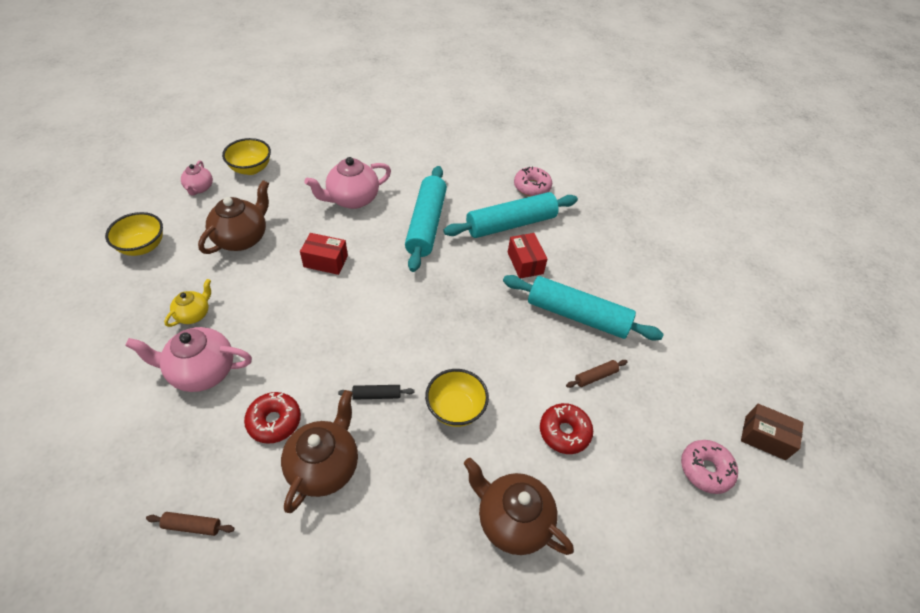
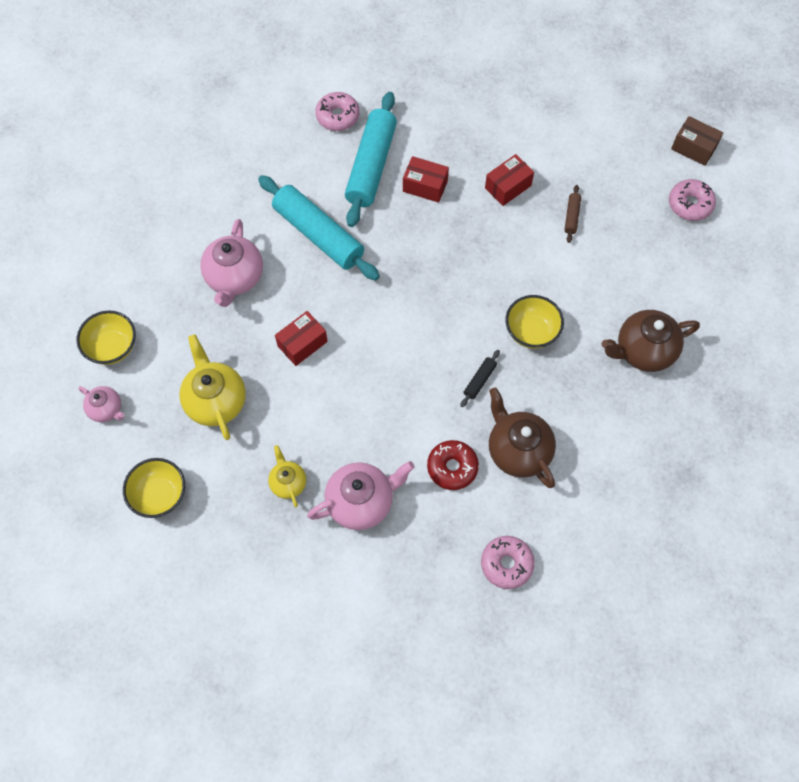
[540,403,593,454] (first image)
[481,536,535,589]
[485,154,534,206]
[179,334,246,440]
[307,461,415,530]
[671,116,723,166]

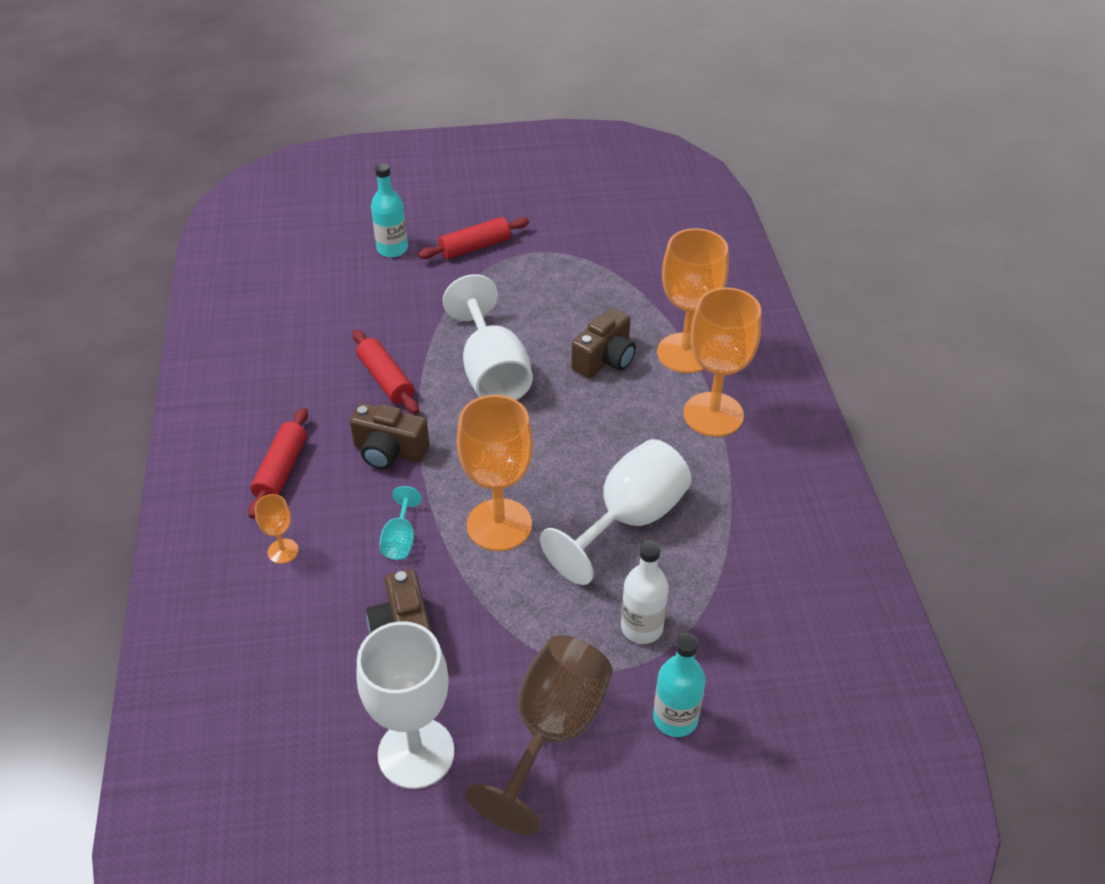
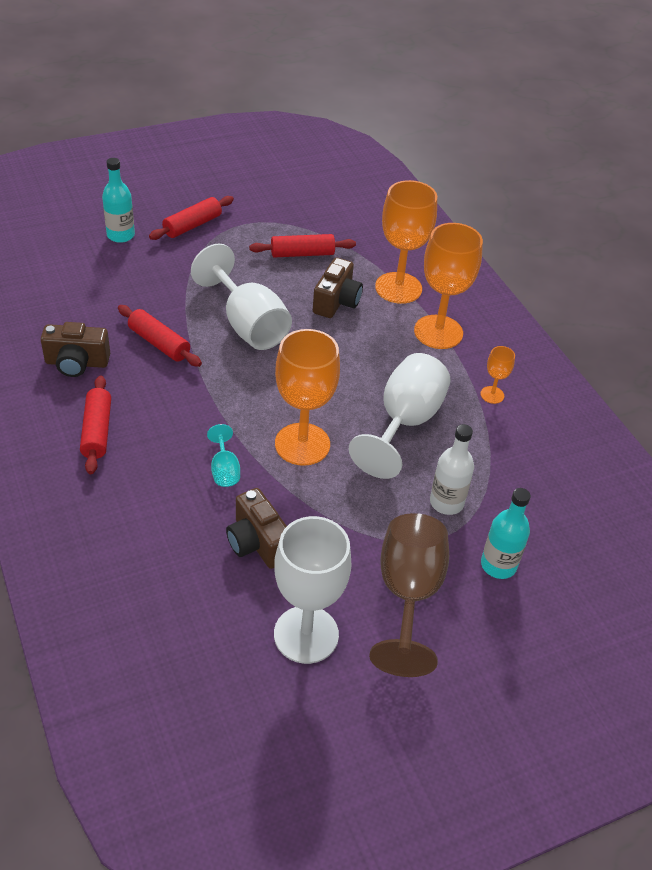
[249,234,356,257]
[480,346,515,404]
[41,322,110,377]

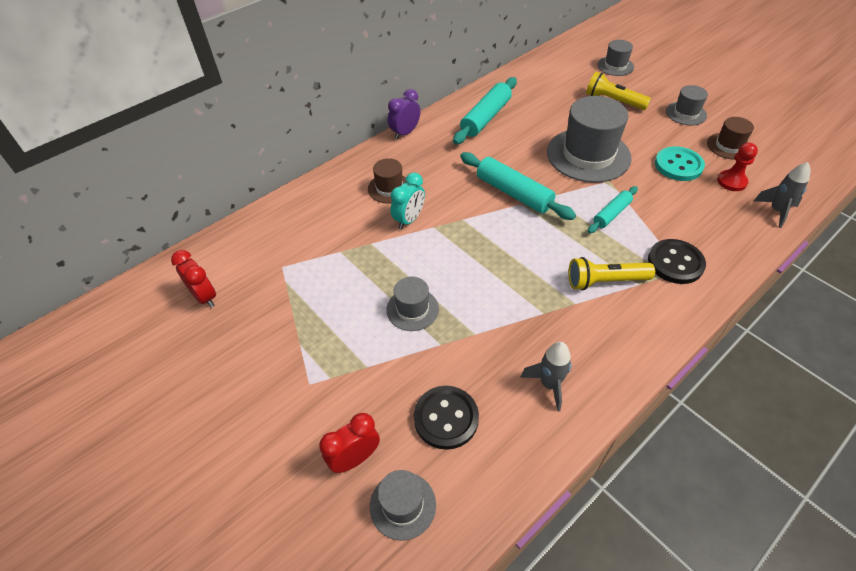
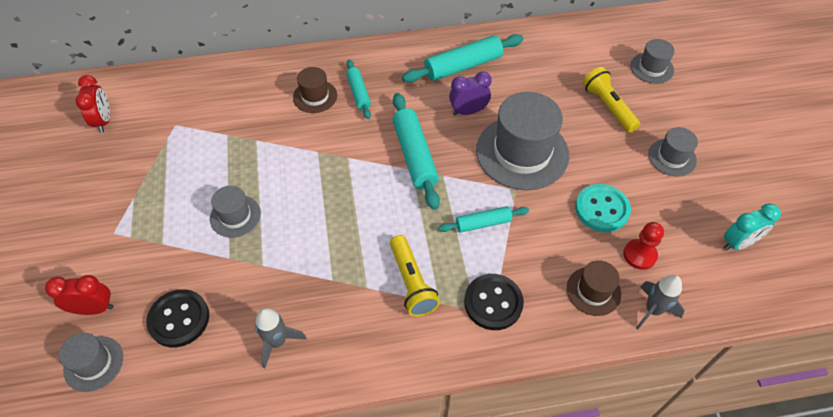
[346,59,371,119]
[449,72,492,115]
[724,203,781,250]
[567,260,621,316]
[390,235,440,317]

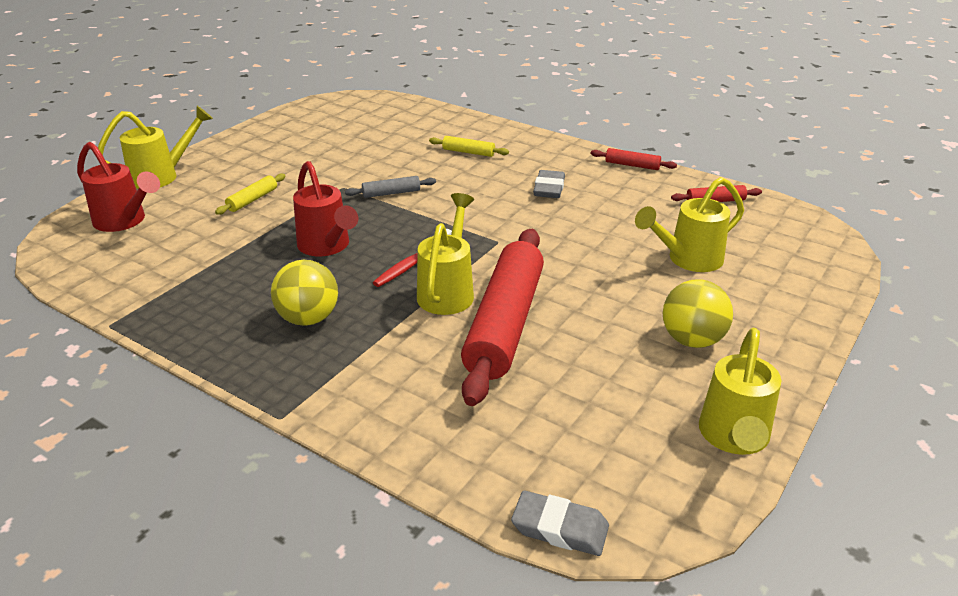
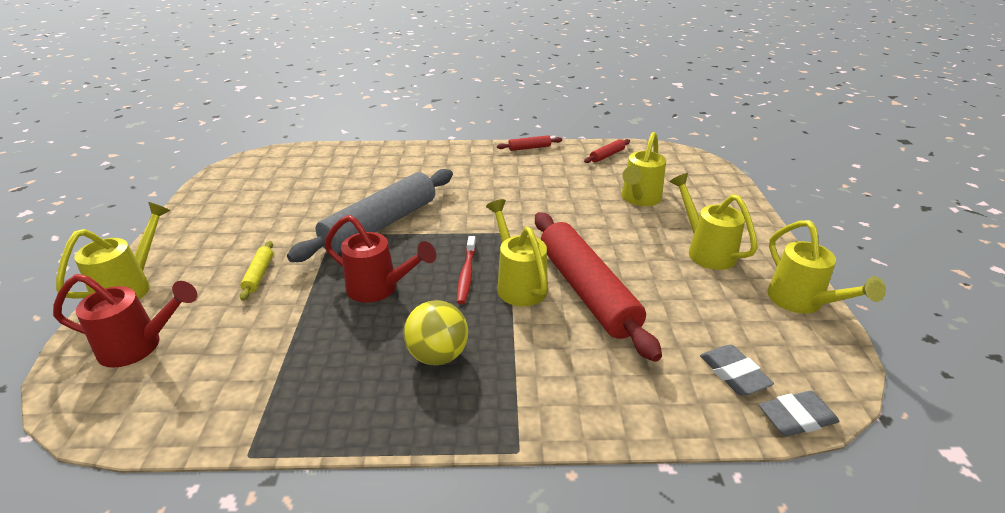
[429,136,509,157] (first image)
[700,345,774,395]
[669,173,757,270]
[287,169,453,262]

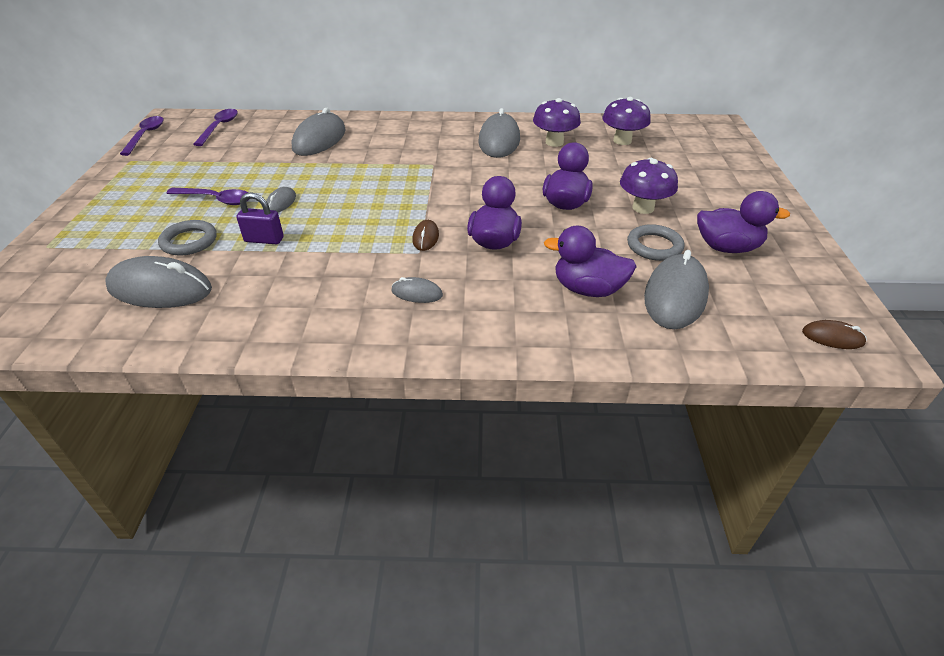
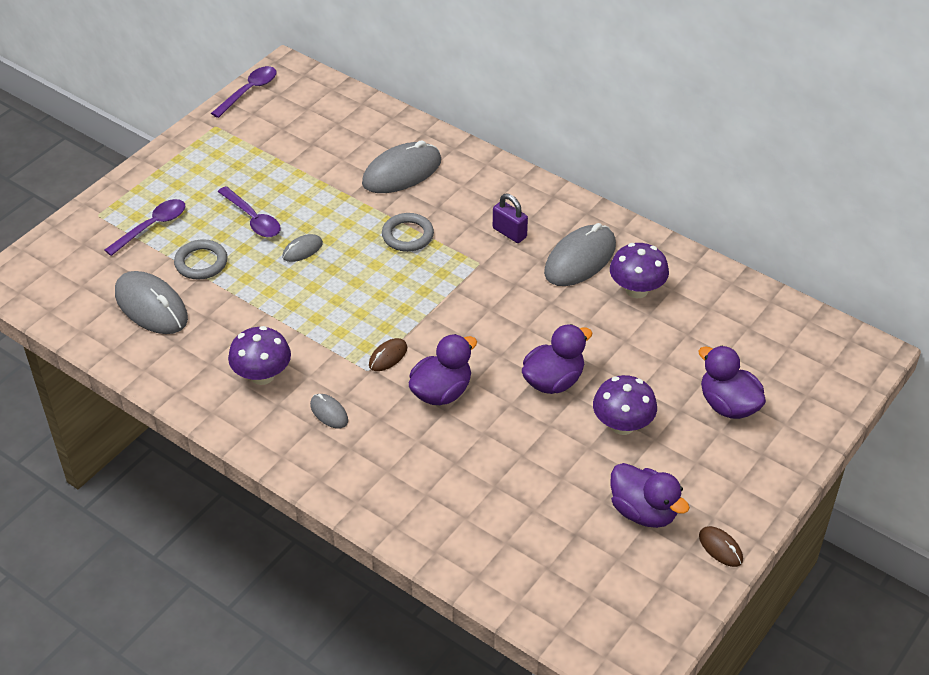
[644,250,709,329] (first image)
[105,199,186,256]
[493,194,528,243]
[699,346,766,419]
[228,326,291,385]
[382,213,434,252]
[699,526,743,567]

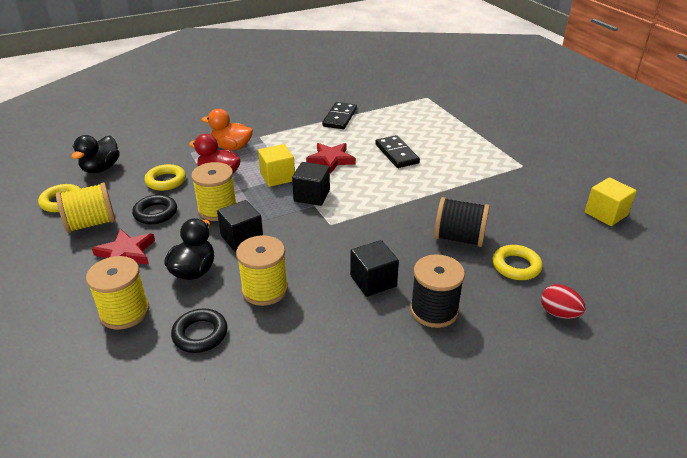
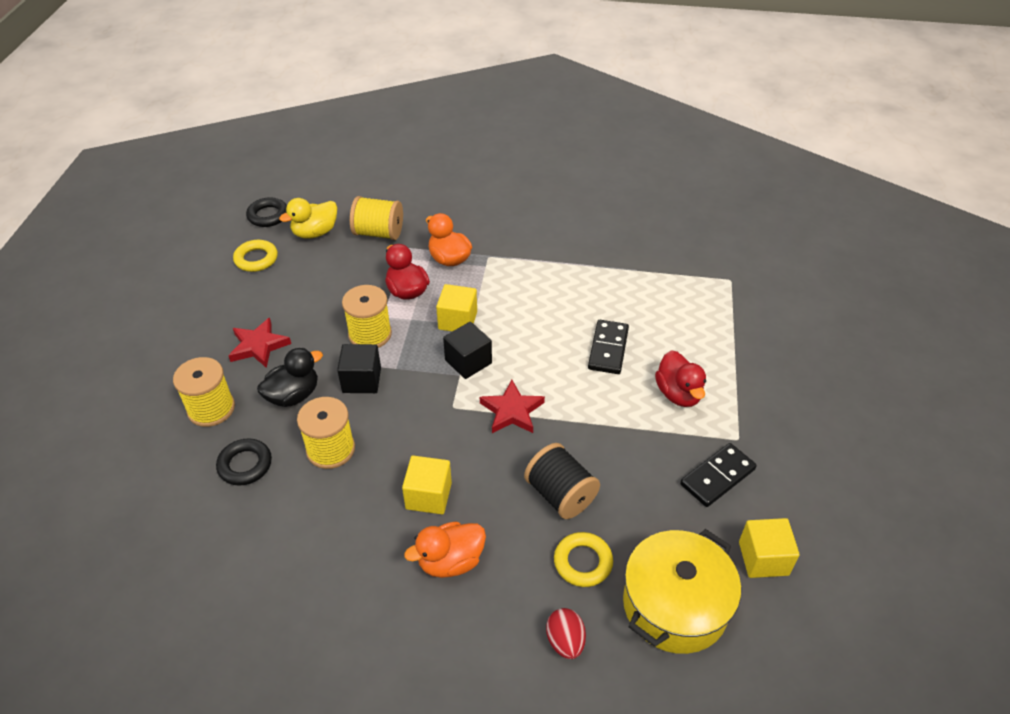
[144,164,186,191] (first image)
[623,529,741,654]
[655,350,706,407]
[350,196,403,240]
[246,197,286,227]
[480,380,545,433]
[680,443,757,507]
[404,521,486,578]
[279,198,337,239]
[402,456,452,514]

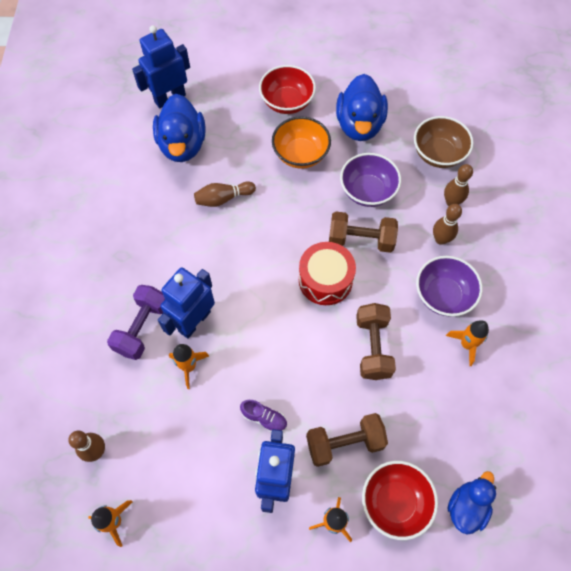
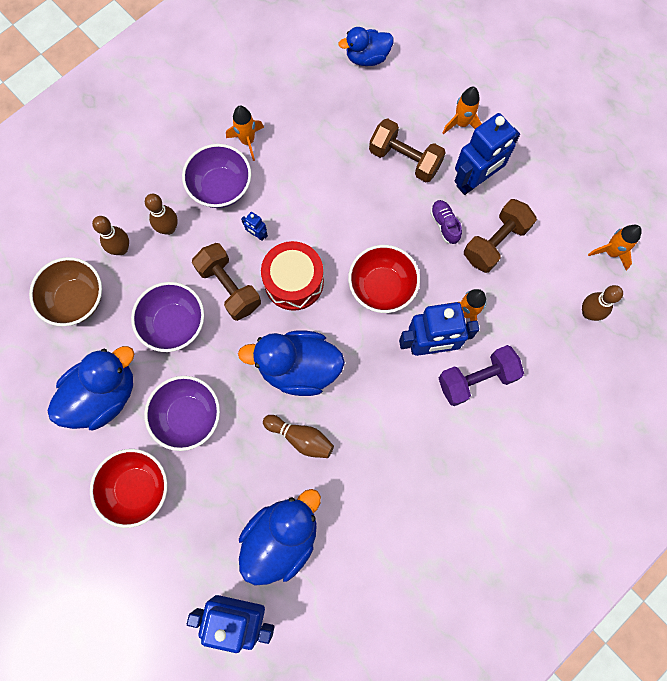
[238,331,345,396]
[241,212,268,241]
[464,199,537,273]
[348,245,420,313]
[144,376,220,451]

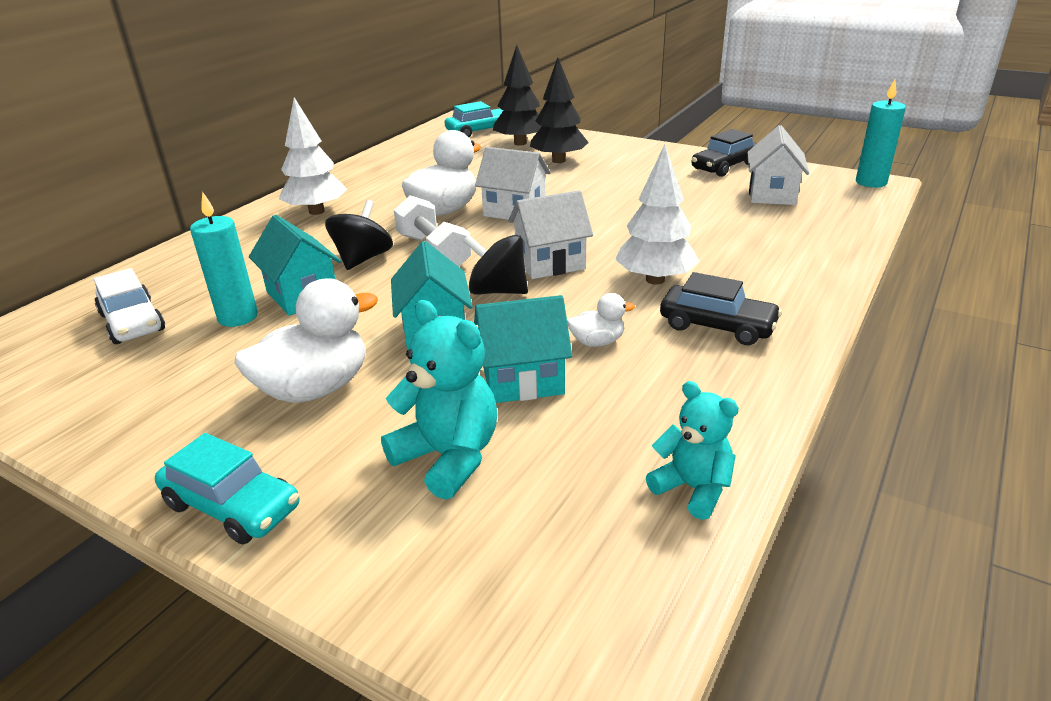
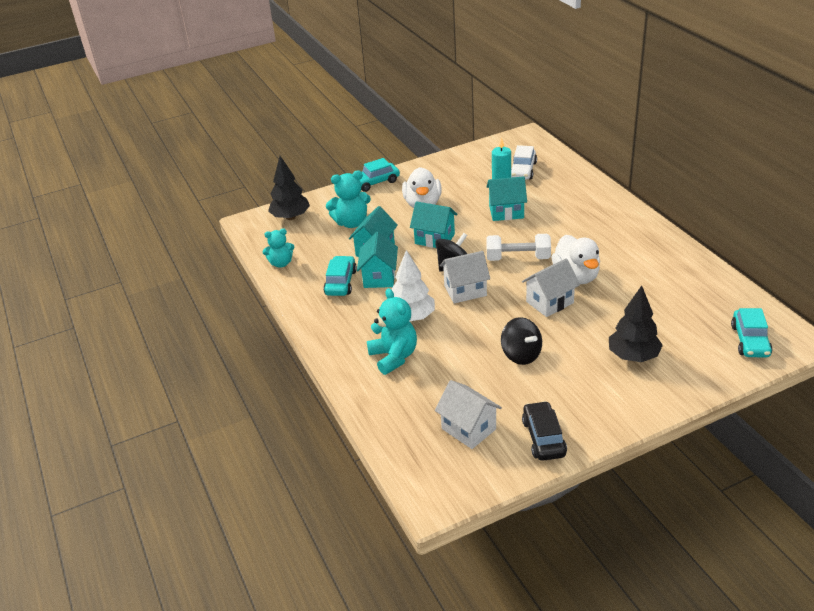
[279,97,347,215] (first image)
[660,272,782,345] (first image)
[856,80,906,188] (first image)
[323,256,357,296]
[367,288,417,375]
[501,317,542,365]
[268,156,310,220]
[357,232,398,288]
[511,145,537,180]
[440,251,490,303]

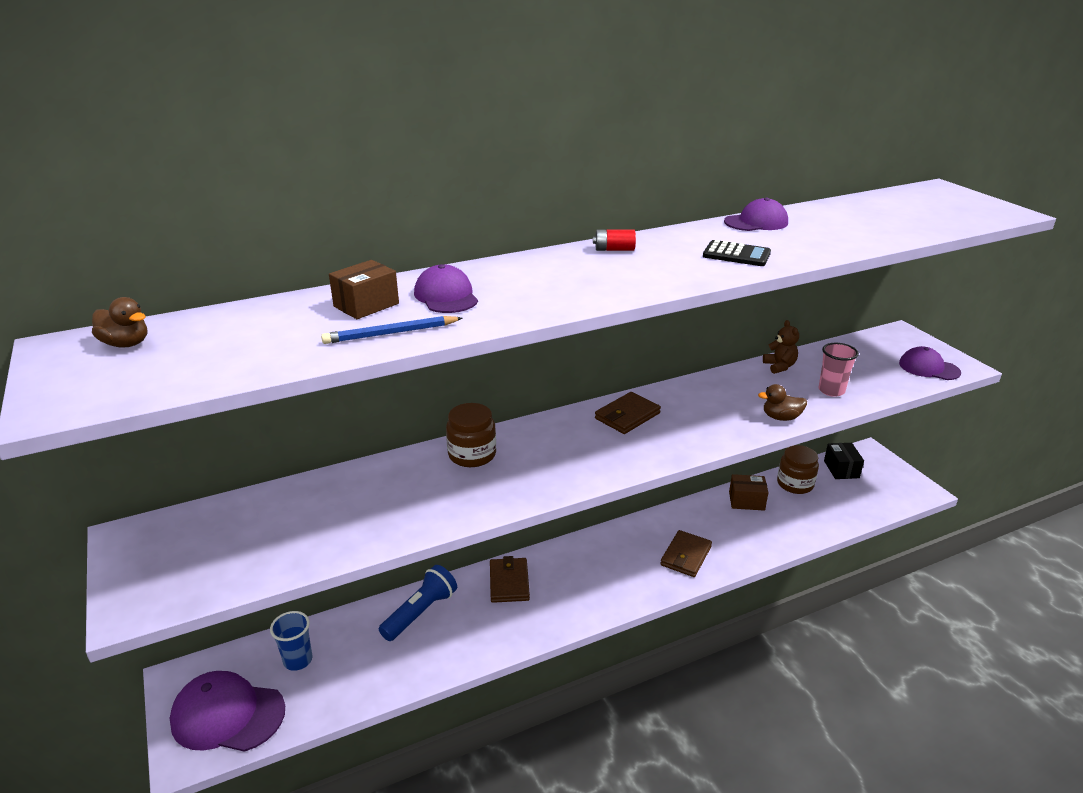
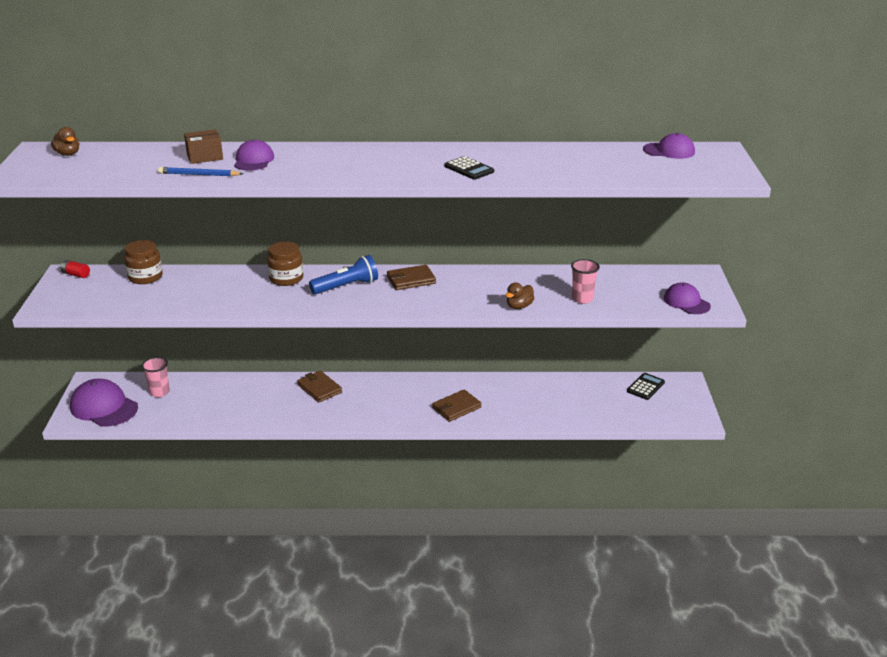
[729,474,768,511] (first image)
[763,320,799,374] (first image)
[309,255,378,294]
[60,260,90,278]
[643,133,695,159]
[124,240,163,284]
[627,373,665,400]
[142,357,170,397]
[297,371,342,402]
[506,283,534,309]

